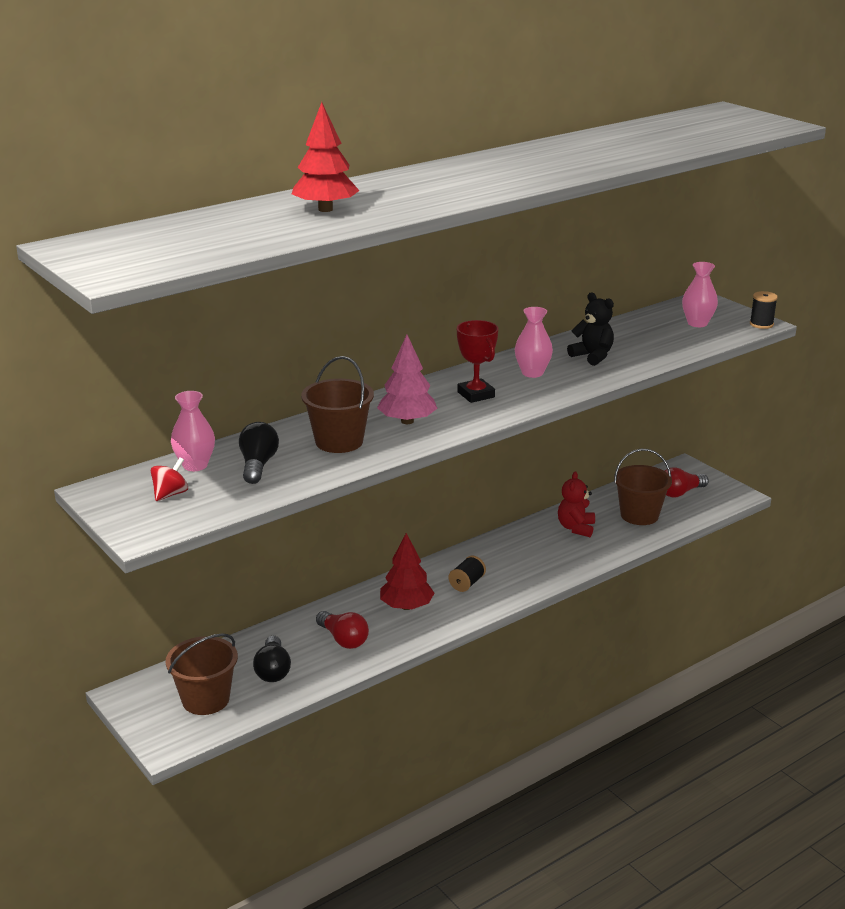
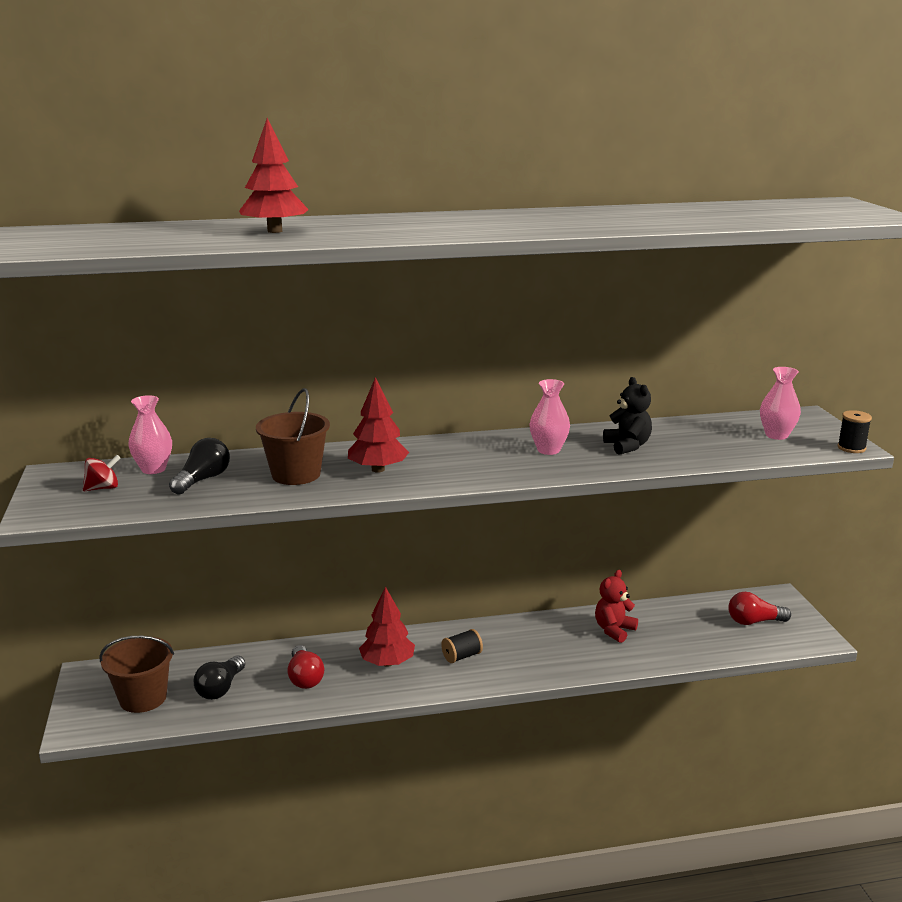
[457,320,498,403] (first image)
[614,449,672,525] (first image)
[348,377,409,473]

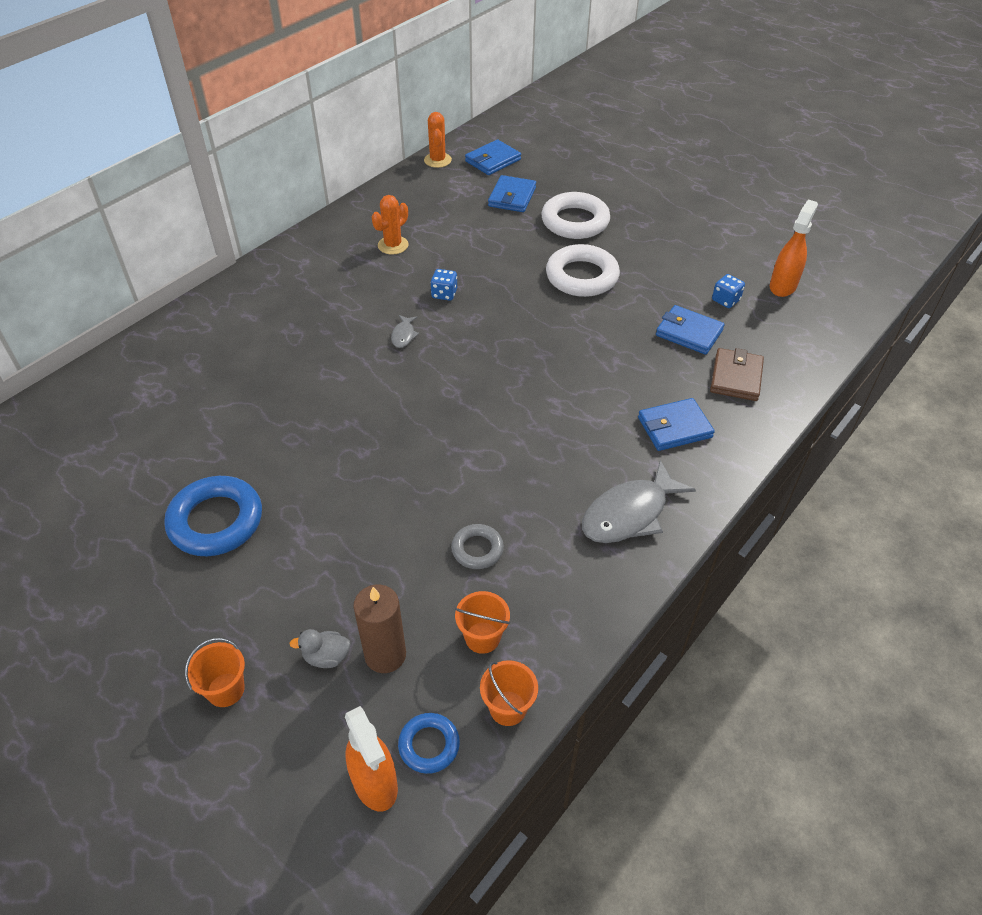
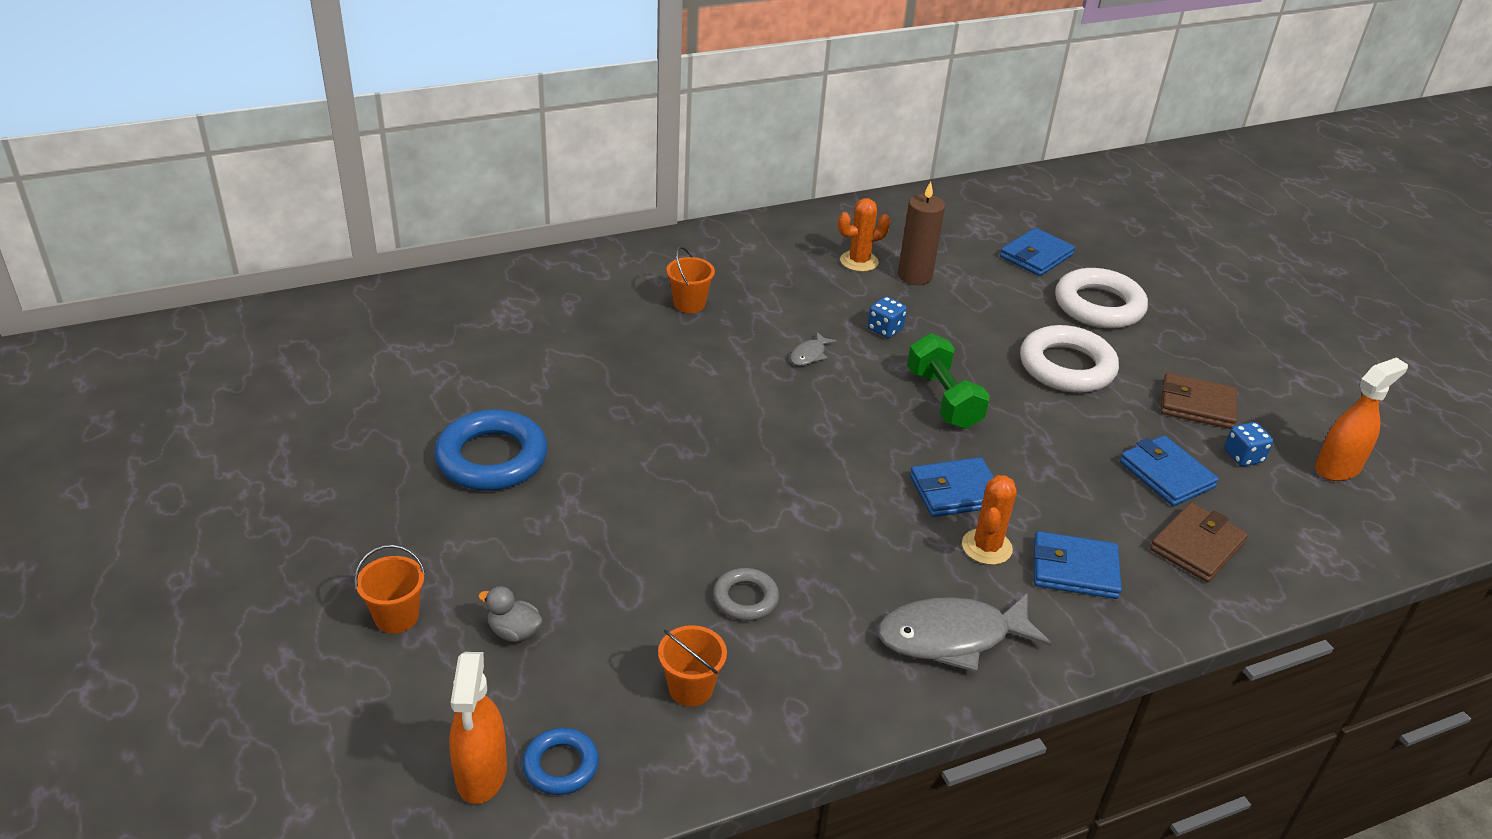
[907,333,990,429]
[1161,373,1237,429]
[898,181,945,285]
[962,475,1017,565]
[910,457,994,517]
[666,246,715,313]

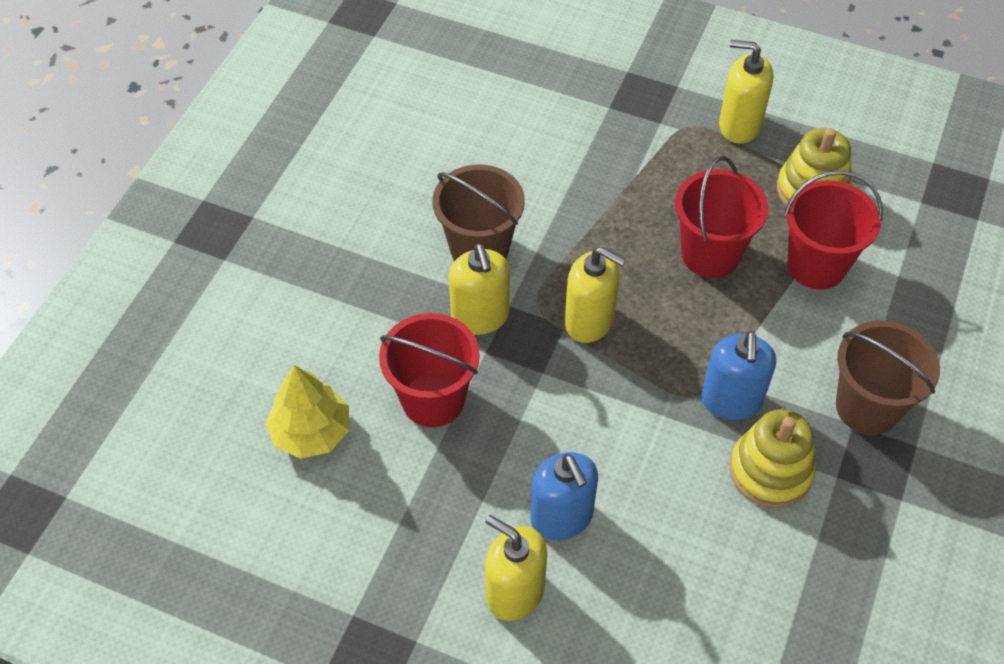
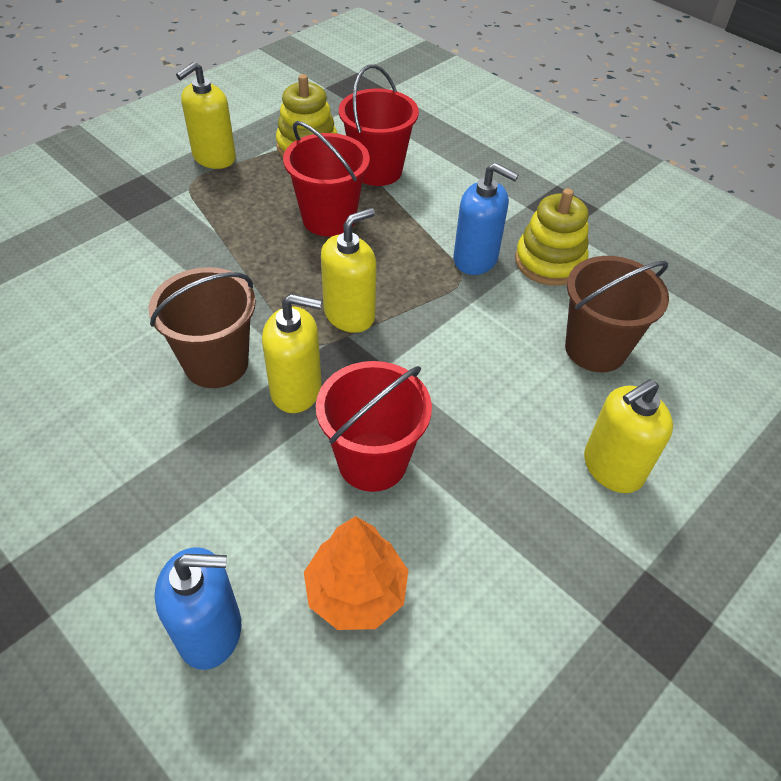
[155,547,241,670]
[565,256,669,372]
[304,516,409,630]

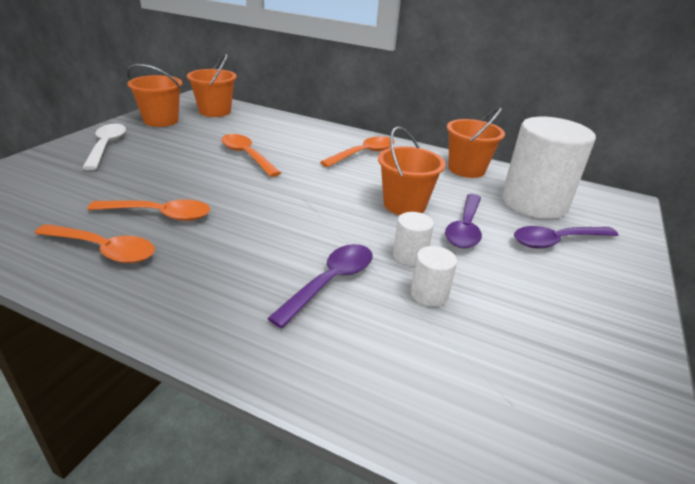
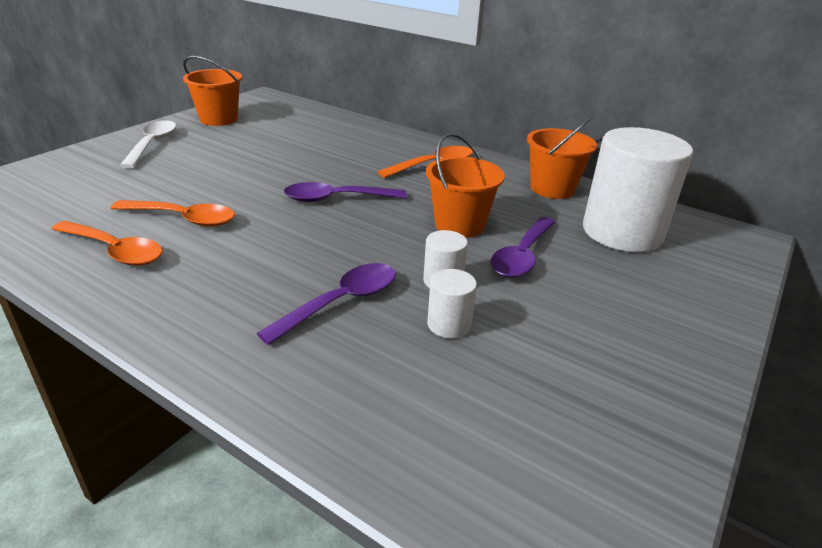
[187,54,237,117] (first image)
[221,134,281,177] (first image)
[284,182,407,202]

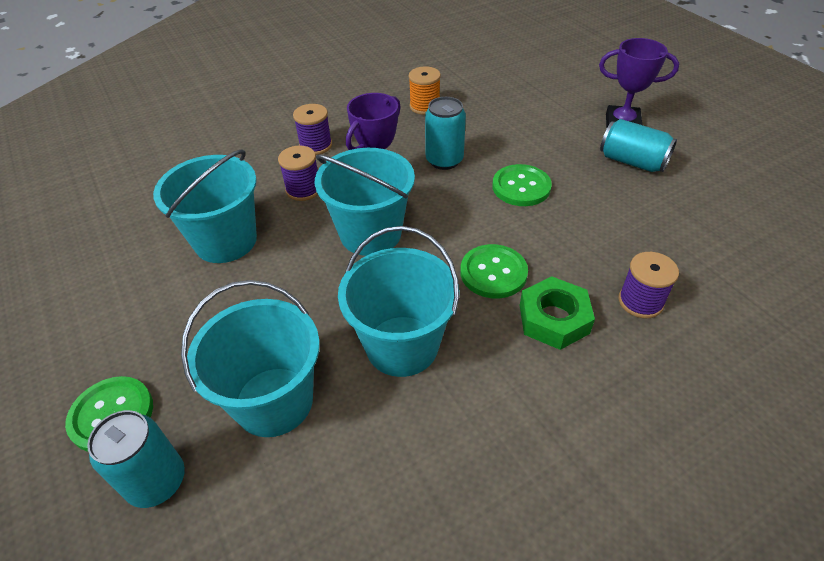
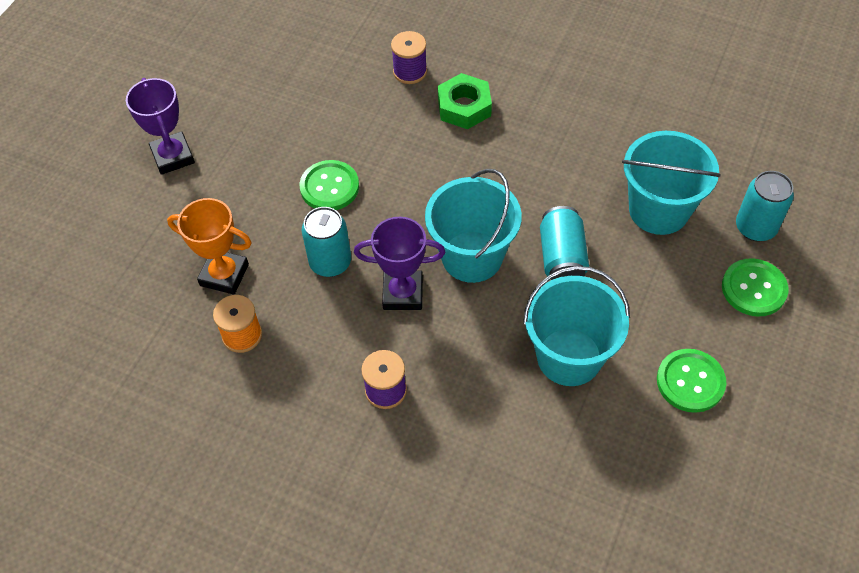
[278,145,318,201] (first image)
[338,226,459,377] (first image)
[167,198,252,295]
[657,349,726,413]
[540,206,589,280]

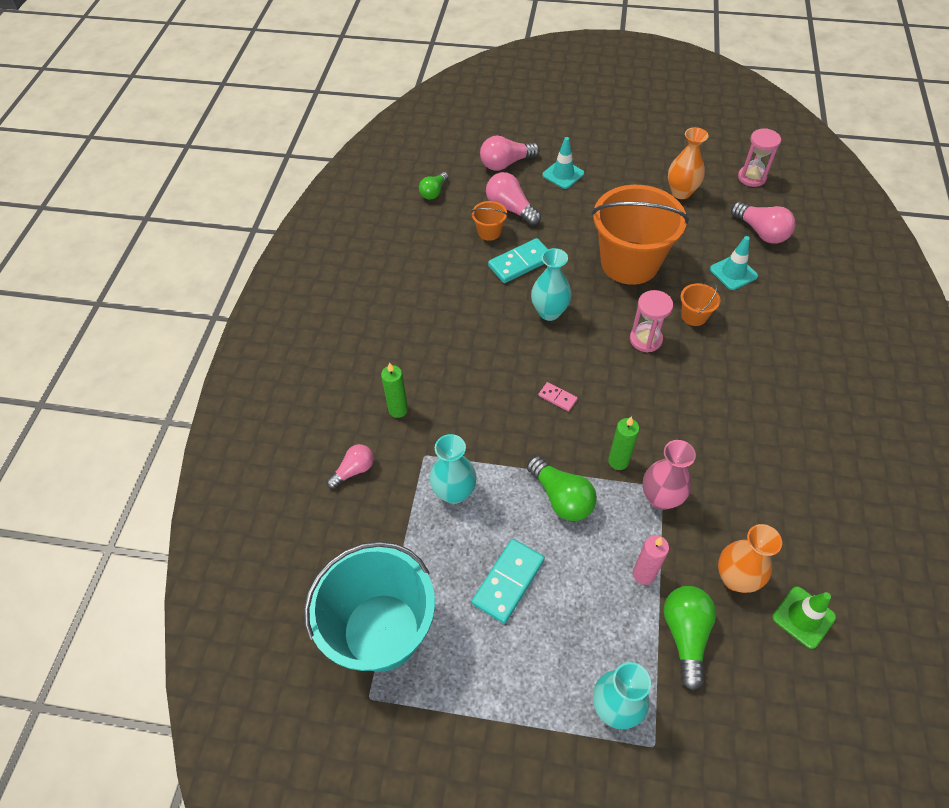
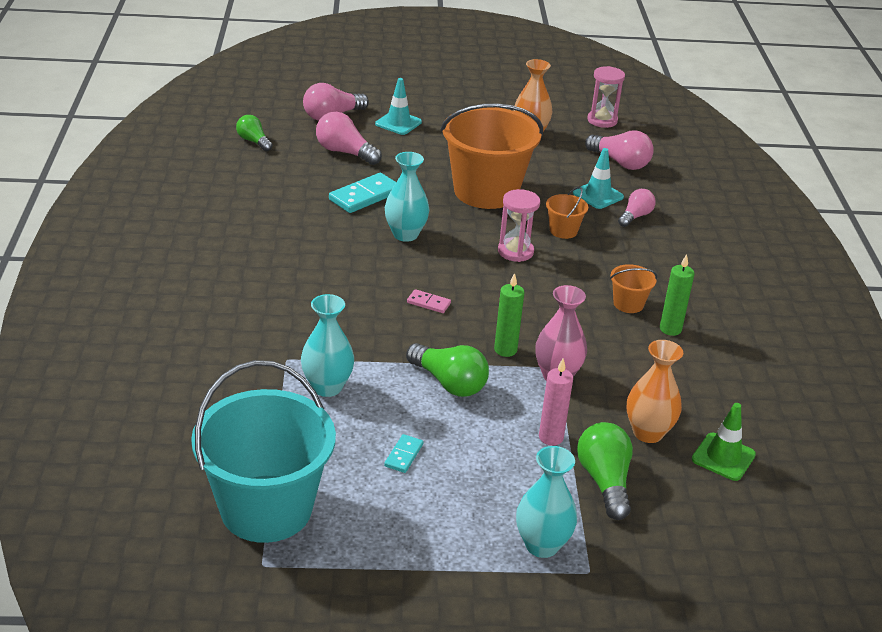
[618,189,656,227]
[660,254,694,336]
[610,264,658,313]
[236,115,273,151]
[384,434,423,473]

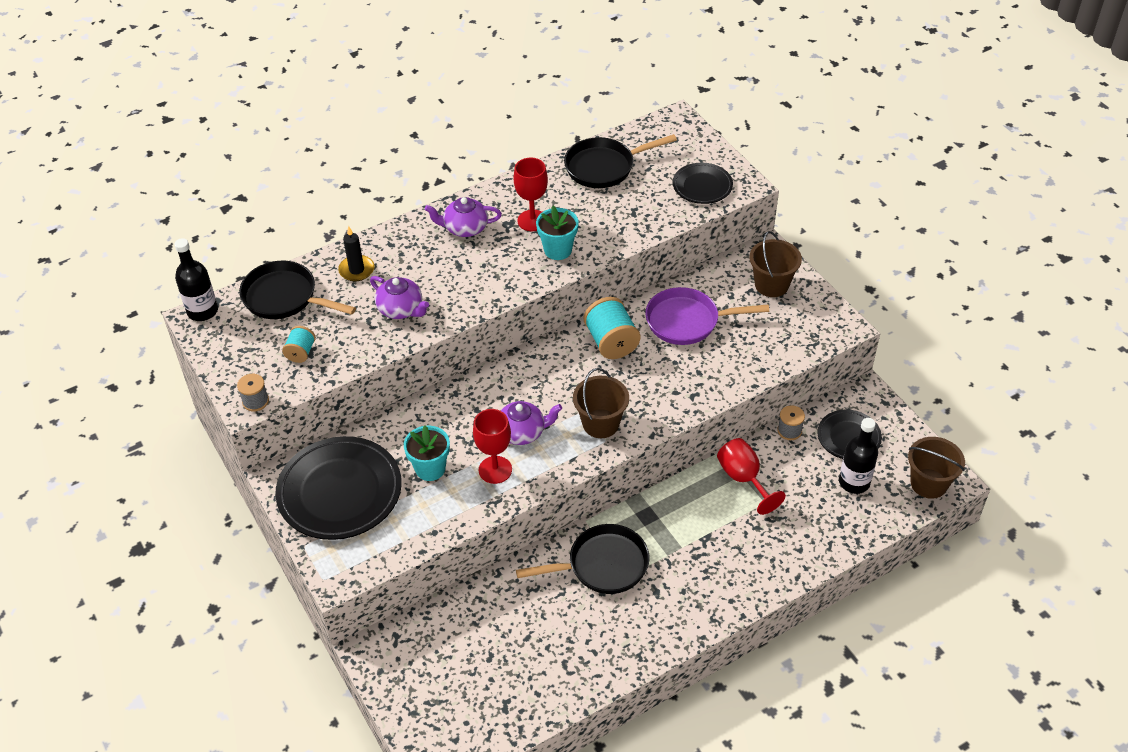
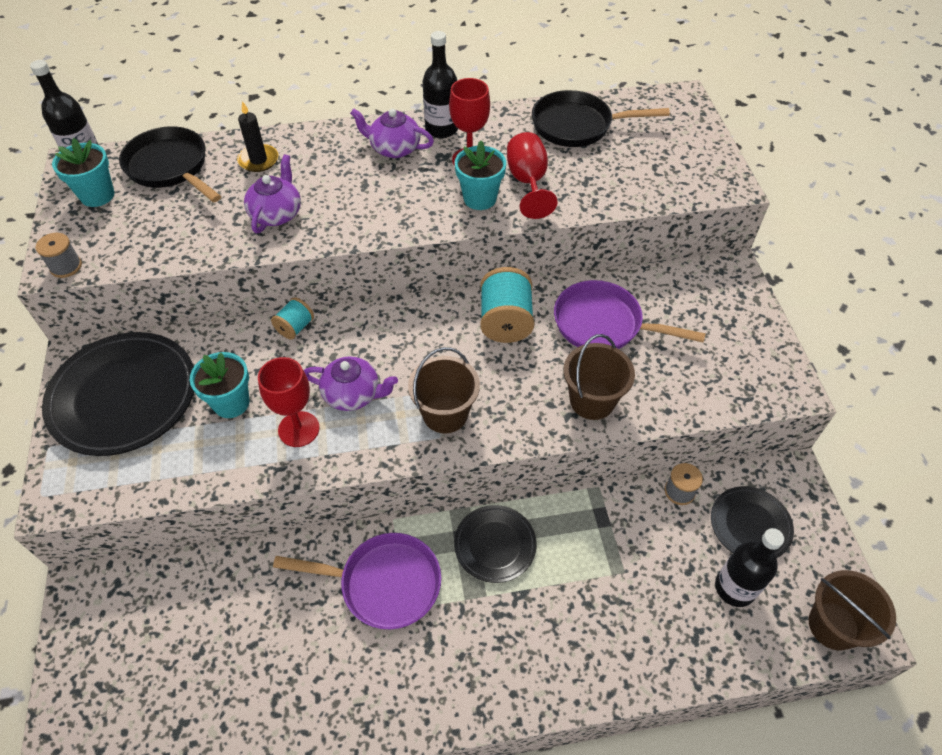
[52,138,114,207]
[423,31,458,138]
[271,297,314,340]
[454,505,537,583]
[507,132,558,219]
[563,334,635,420]
[273,533,441,629]
[244,154,301,233]

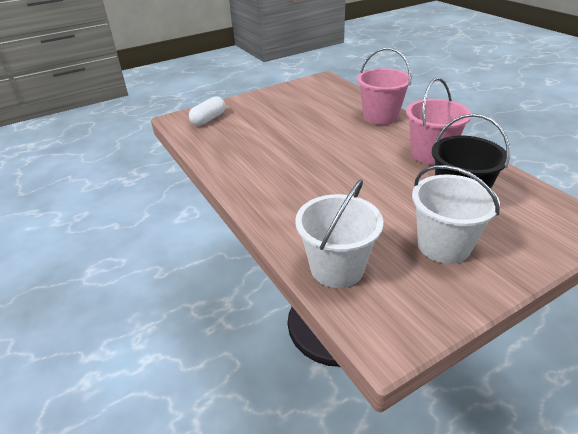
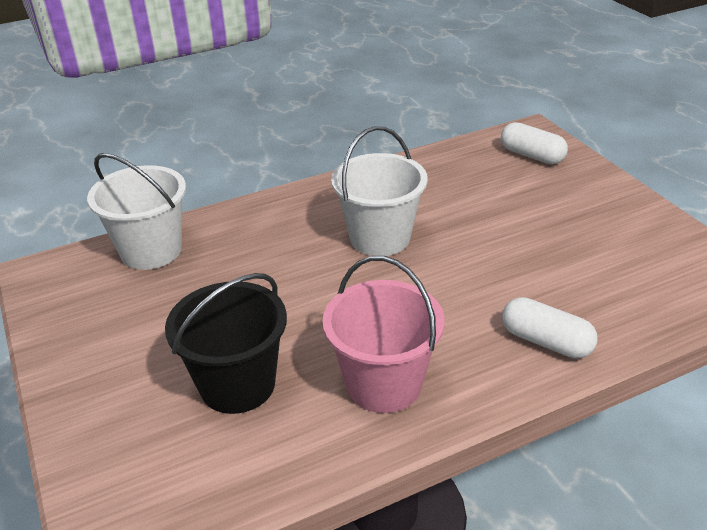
[331,126,428,256]
[502,297,598,359]

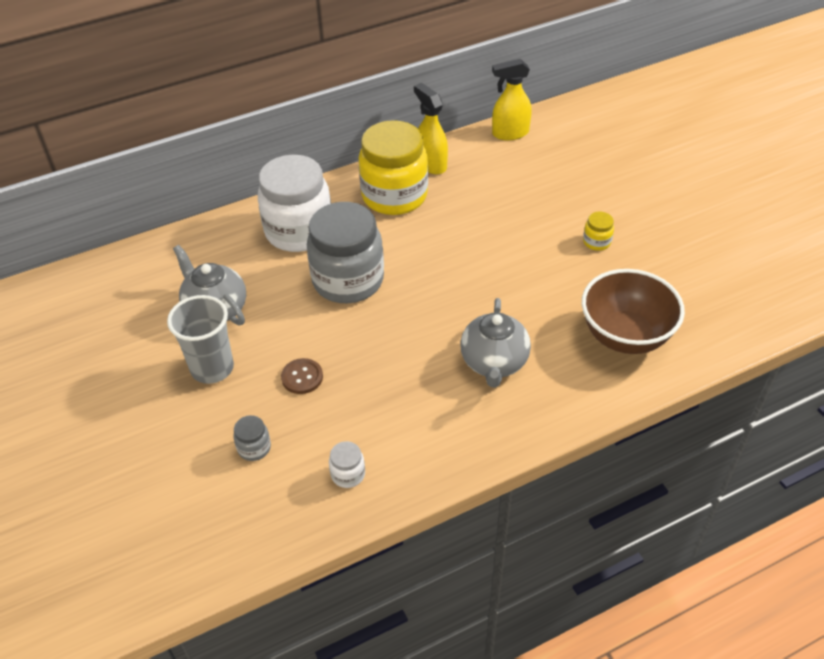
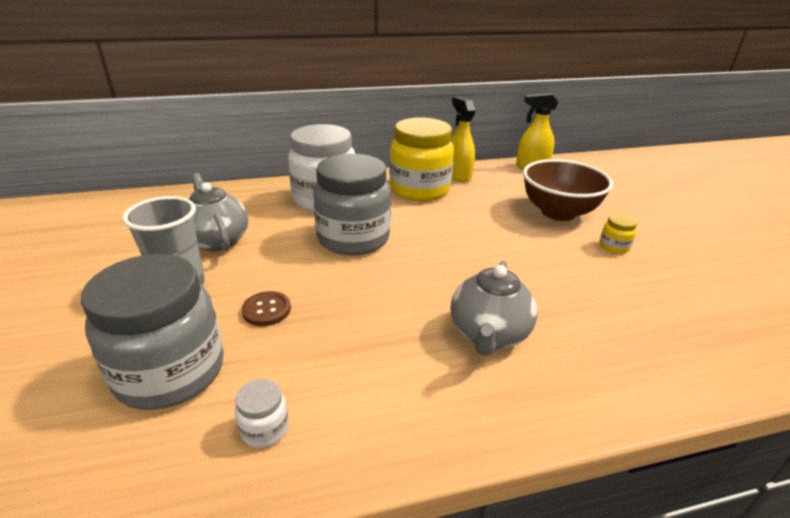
[523,159,613,221]
[81,254,224,410]

